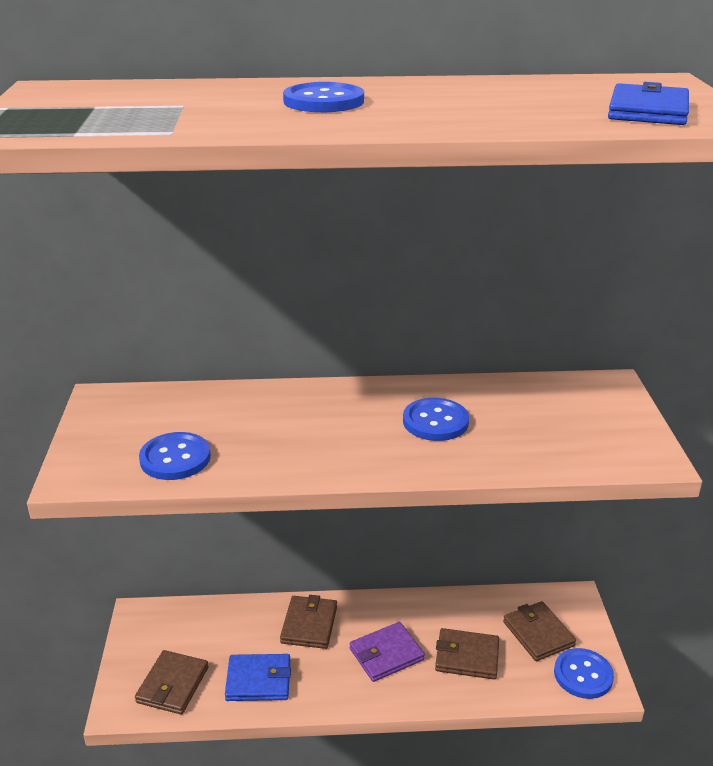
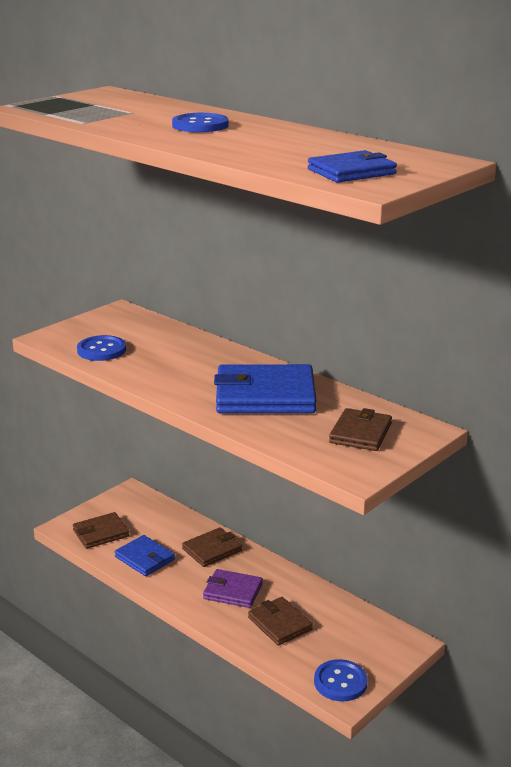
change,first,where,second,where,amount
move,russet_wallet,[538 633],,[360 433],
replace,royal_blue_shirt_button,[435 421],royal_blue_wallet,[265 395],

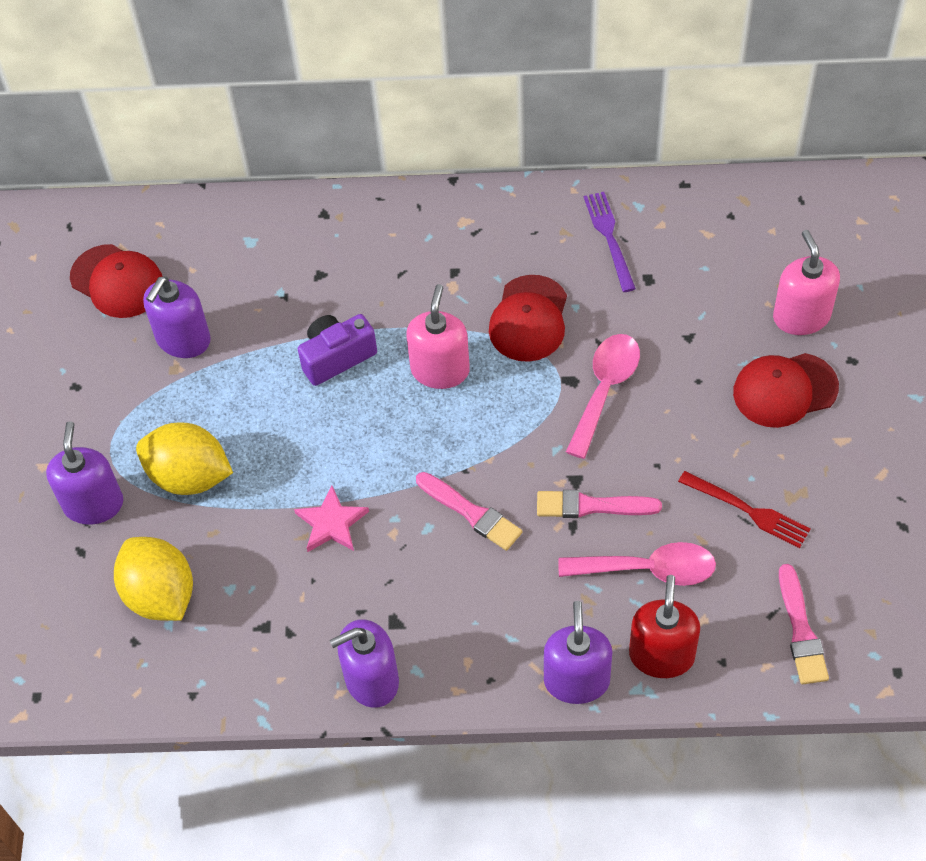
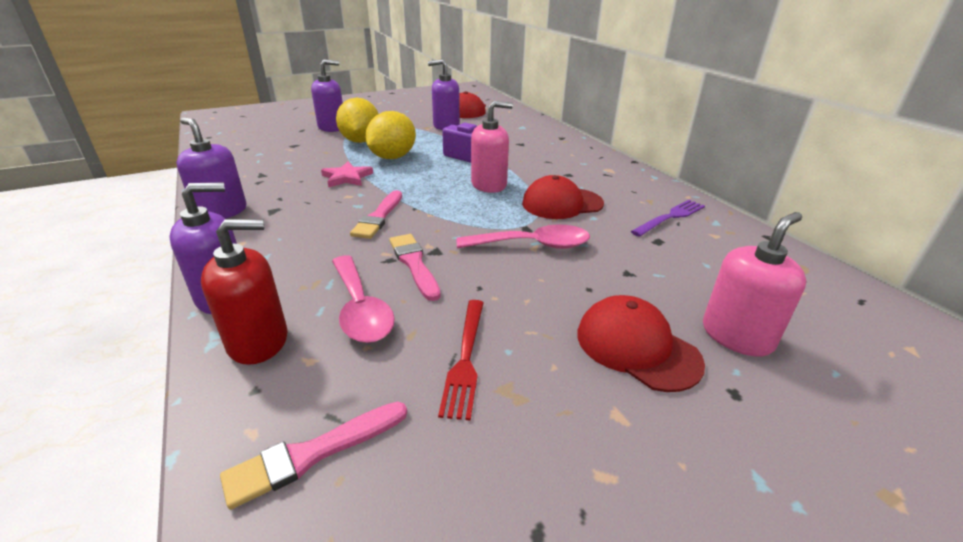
change,first,where,second,where,amount
move,yellow_lemon,[160 595],,[392 157],

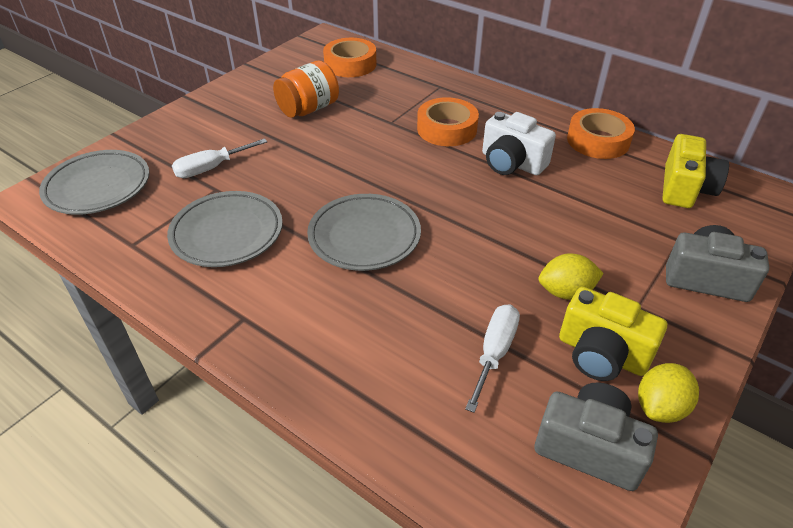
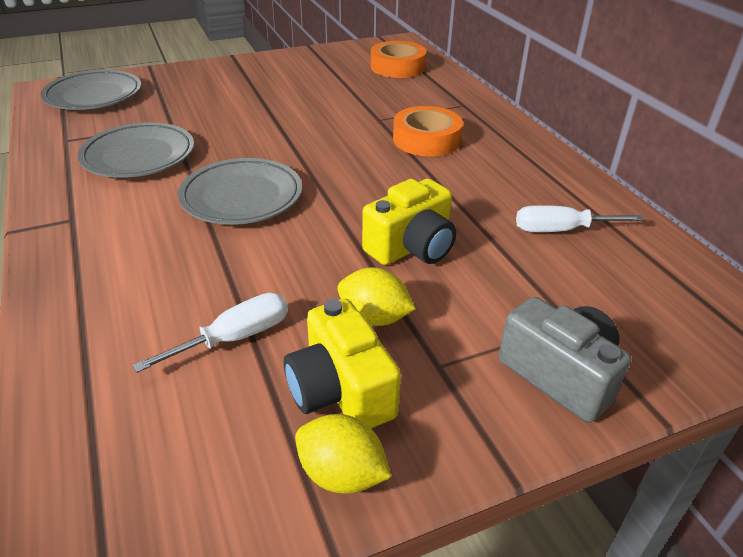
change,first,where,second,where,amount
delete,orange-coloured_jam_jar,[308 109],,,
delete,pure_white_photo_camera,[511 163],,,
delete,ash-grey_photo_camera,[589 447],,,
delete,orange-coloured_roll_of_tape,[598 140],,,
move,pure_white_flat_screwdriver,[211 168],,[560 230],
move,yellow_photo_camera,[685 188],,[412 247],
rotate,yellow_lemon,[660 407],,[341 474],45 degrees clockwise

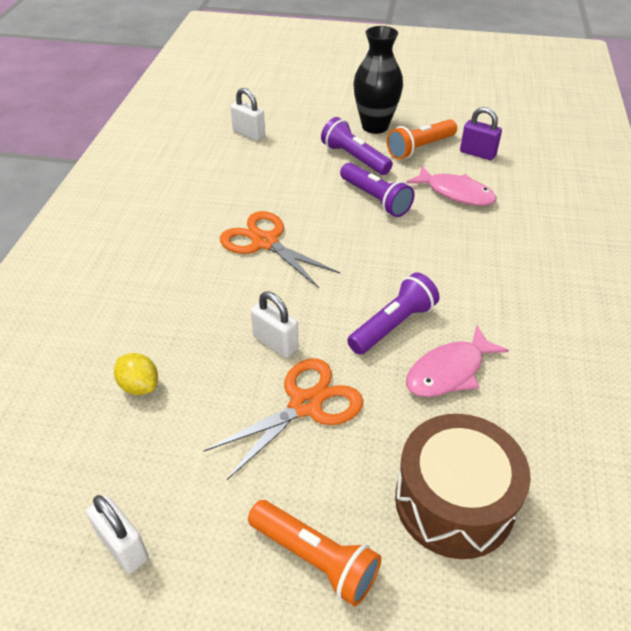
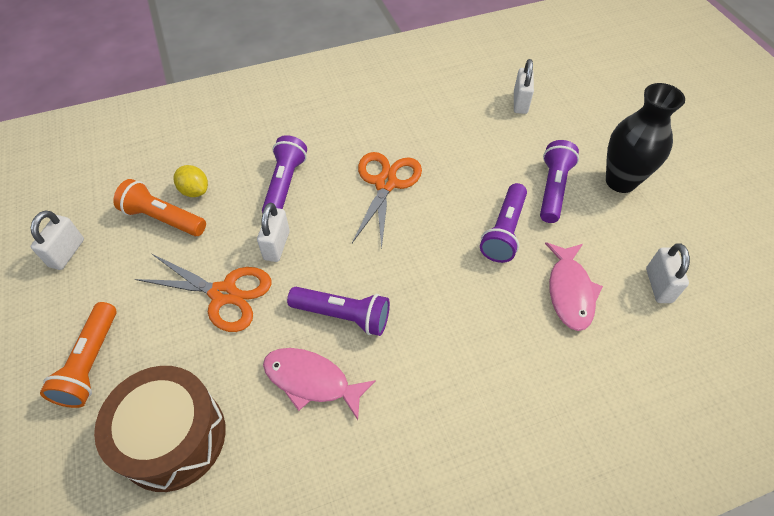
change,first,where,second,where,amount
insert,,,royal_purple_pocket_torch,[285 185],
move,orange-coloured_pocket_torch,[420 148],,[163 218],
recolor,royal_purple_padlock,[477 153],pure_white_padlock,[658 285],
rotate,yellow_lemon,[139 386],,[195 191],60 degrees counterclockwise

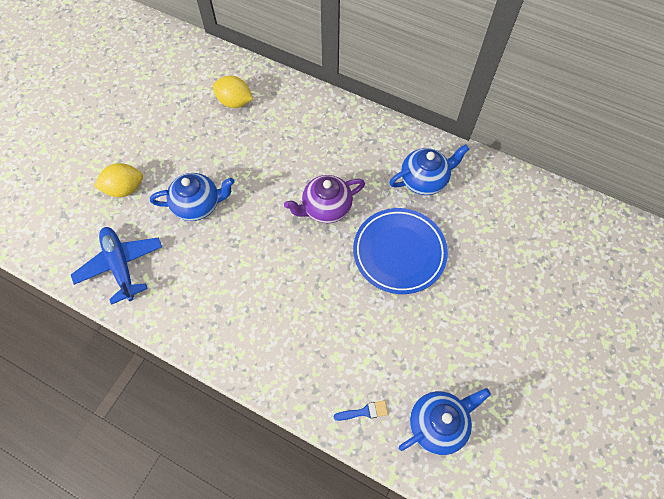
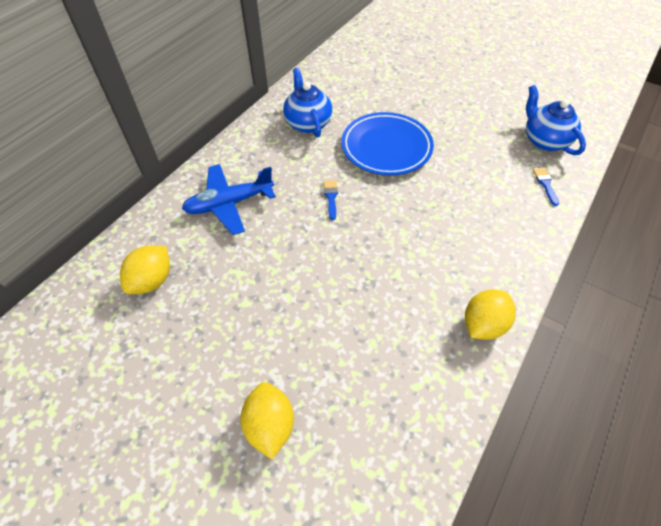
change,first,where,second,where,amount
delete,royal_blue_teapot,[198 205],,,
insert,,,yellow_lemon,[483 325],
move,royal_blue_toy_plane,[121 265],,[229 204],
replace,royal_purple_teapot,[326 208],royal_blue_paintbrush,[331 197],

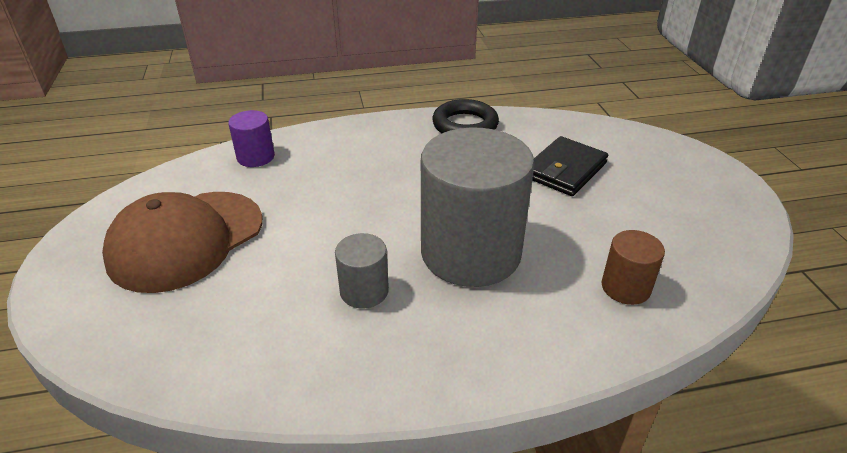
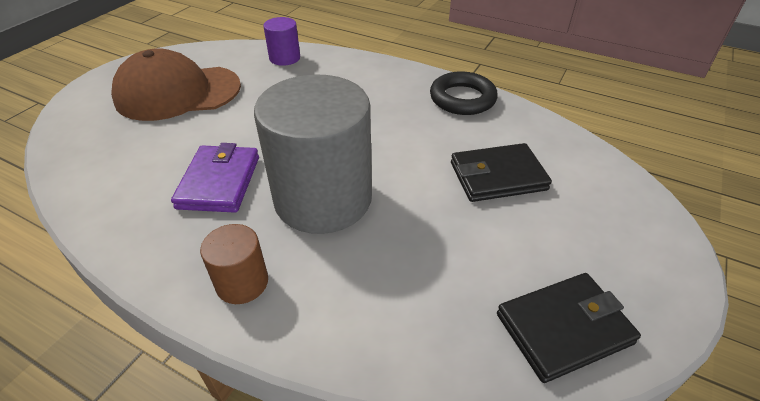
change,first,where,second,where,amount
insert,,,jet-black_wallet,[563 328],
move,russet_solid_cylinder,[625 287],,[242 283],
replace,ash-grey_solid_cylinder,[364 291],royal_purple_wallet,[219 182],

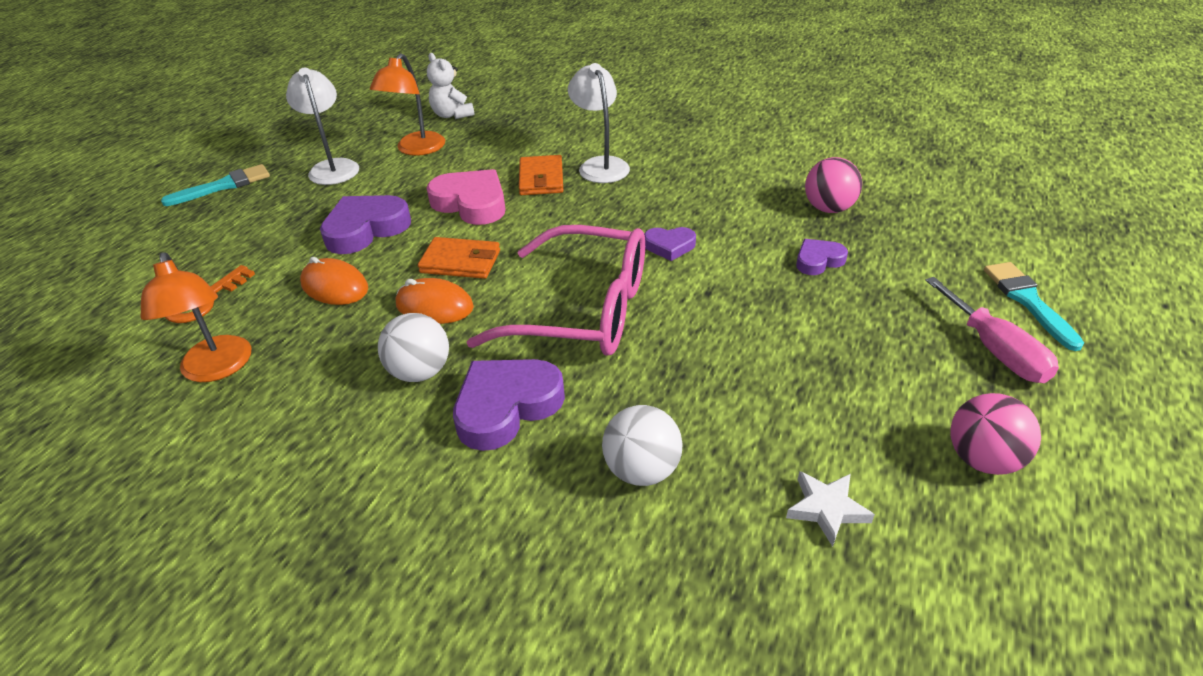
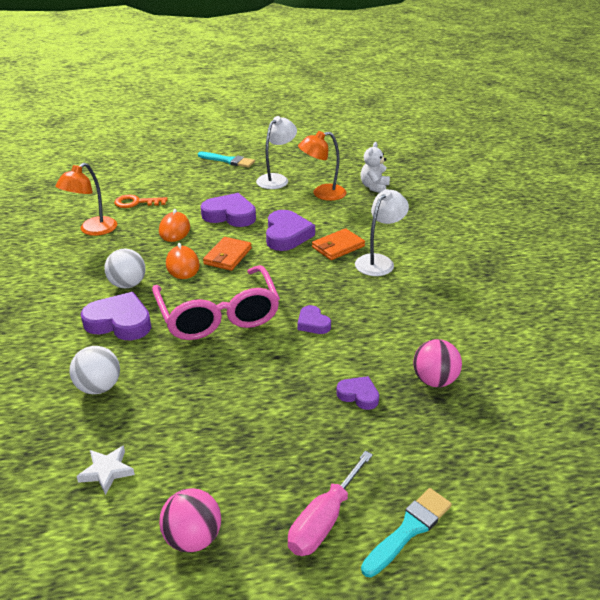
change,first,where,second,where,amount
recolor,rose-pink_heart,[471 203],royal_purple_heart,[287 235],
rotate,orange-coloured_wallet,[460 262],,[227 256],45 degrees clockwise

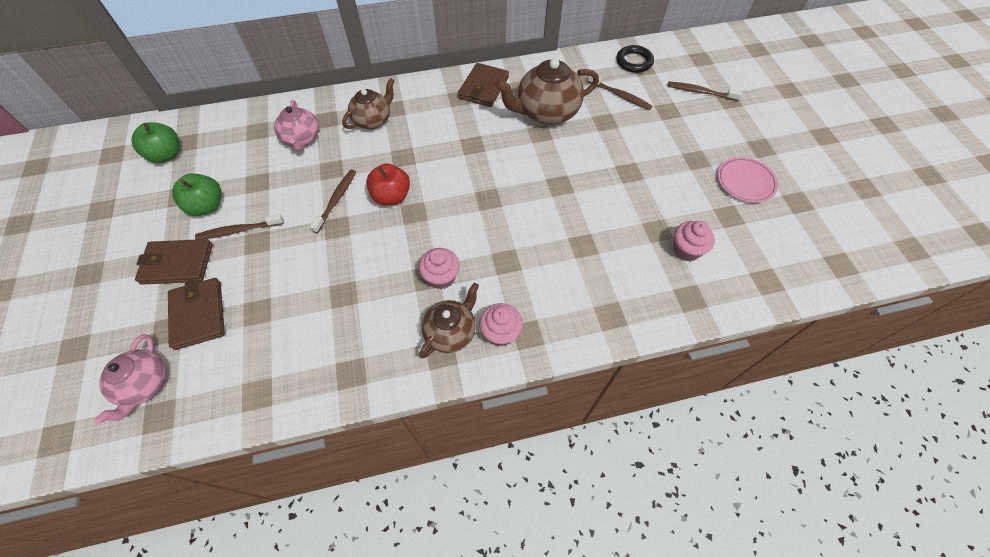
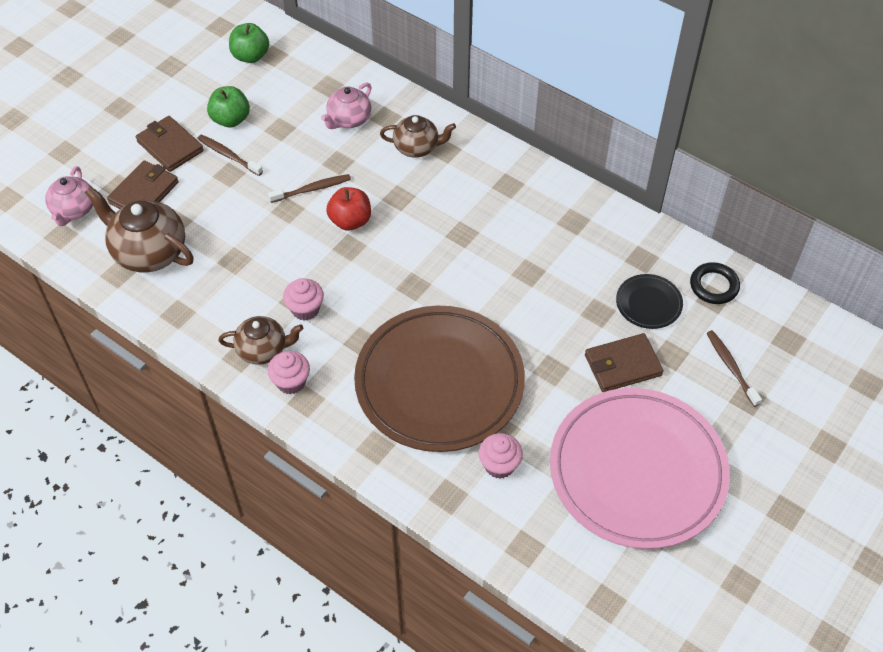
change,first,where,second,where,amount
insert,,,russet_dinner_plate,[439 382],
move,russet_wallet,[483 88],,[622 365],
move,russet_teapot,[546 112],,[149 252],
replace,russet_dental_brush,[620 96],jet-black_dinner_plate,[648 303],
rotate,rose-pink_teapot,[145 385],,[74 210],45 degrees counterclockwise
resize,rose-pink_dinner_plate,[745 182],,[637 471],x2.43

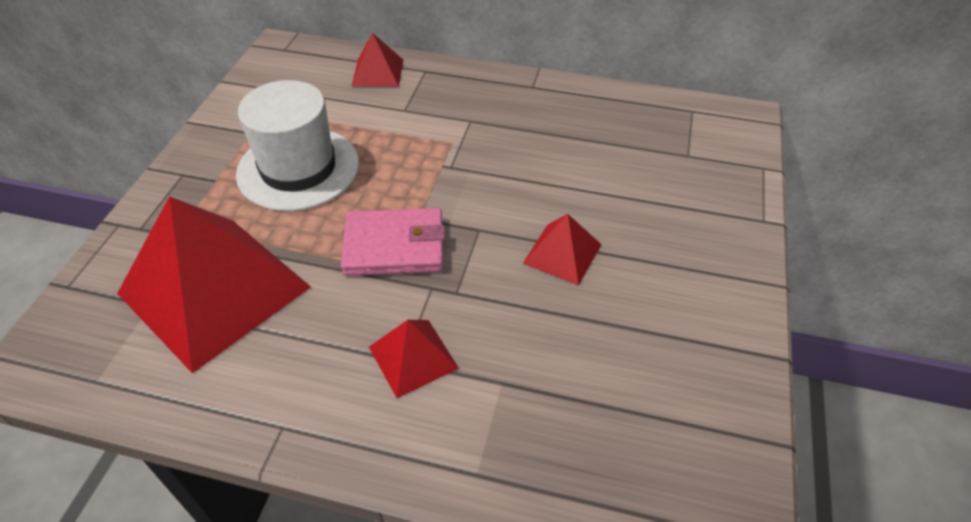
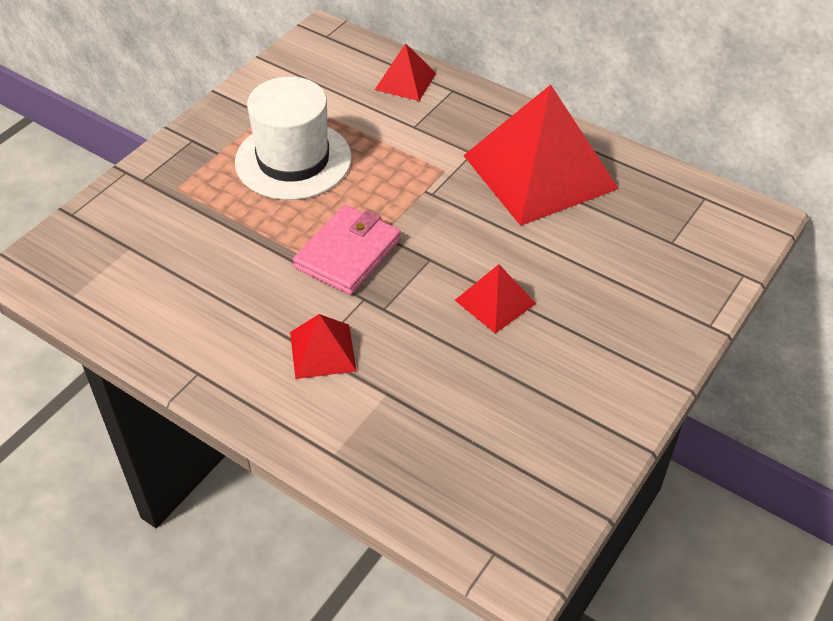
change,first,where,second,where,amount
move,red_pyramid,[214 290],,[540 172],
rotate,rose-pink_wallet,[394 246],,[348 253],75 degrees counterclockwise

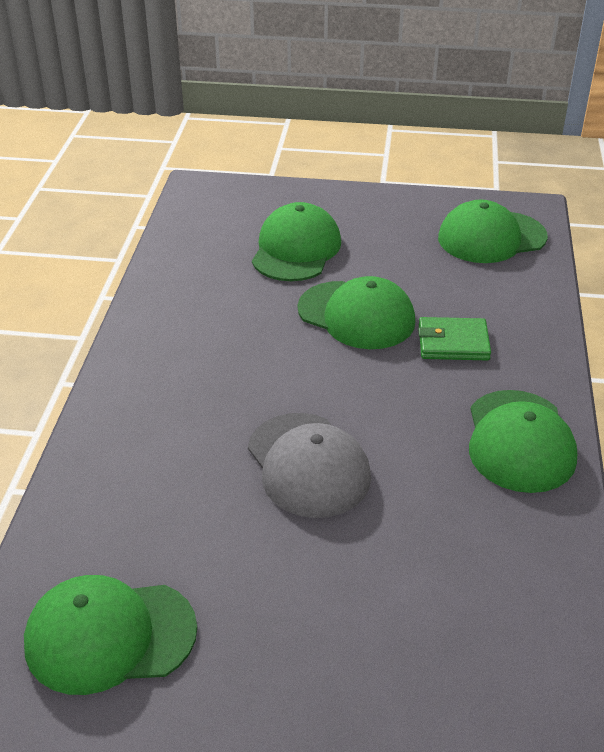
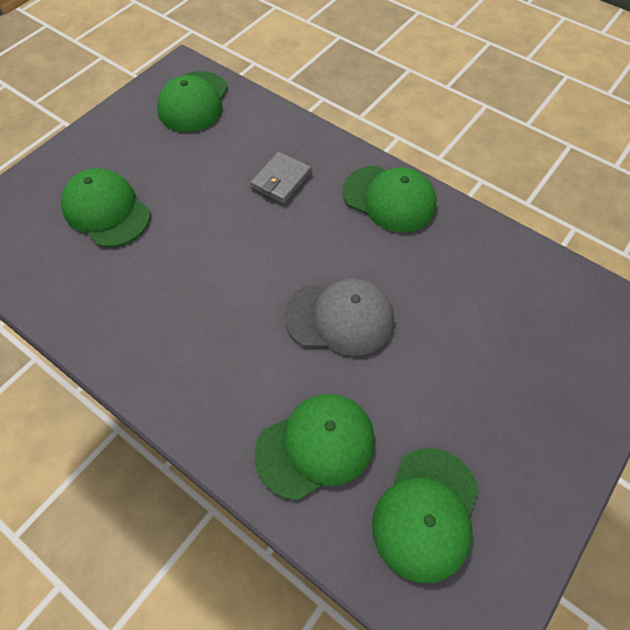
change,first,where,second,where,amount
move,leaf-green_cap,[356 315],,[316 446],
recolor,leaf-green_wallet,[453 343],ash-grey_wallet,[281 180],

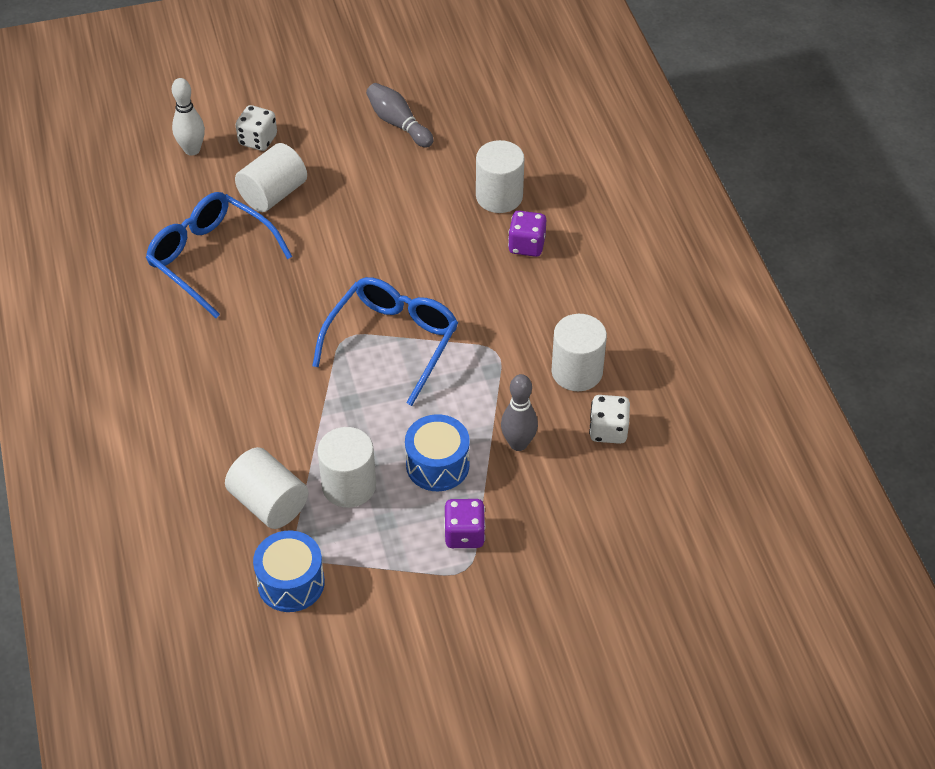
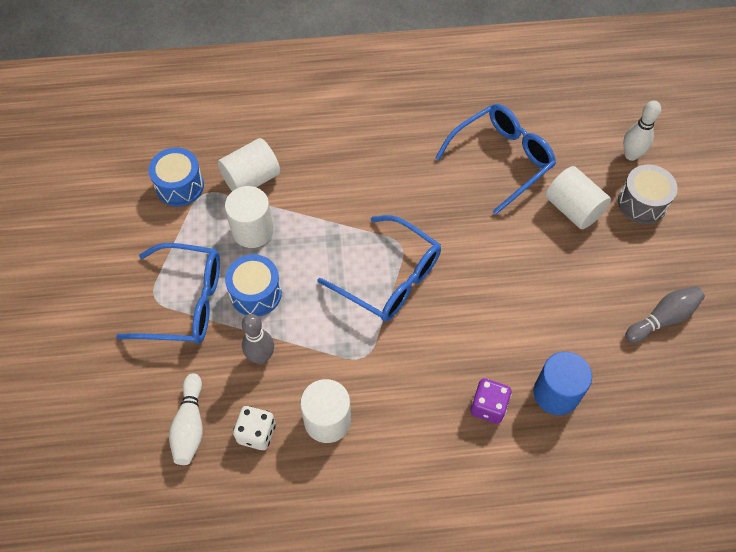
change,first,where,second,where,amount
insert,,,pure_white_bowling_pin,[190 425],
replace,pure_white_game_die,[258 140],ash-grey_snare_drum,[642 203],
replace,royal_purple_game_die,[464 534],royal_blue_eyeglasses,[185 302],
recolor,pure_white_solid_cylinder,[499 196],royal_blue_solid_cylinder,[556 393],

